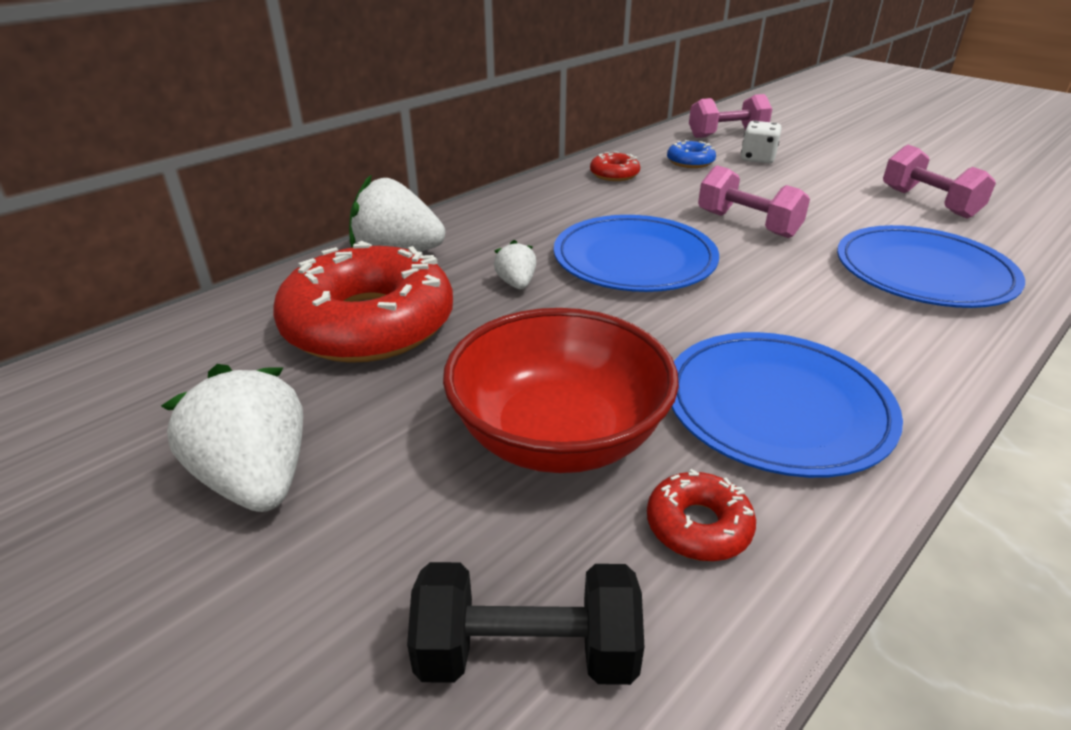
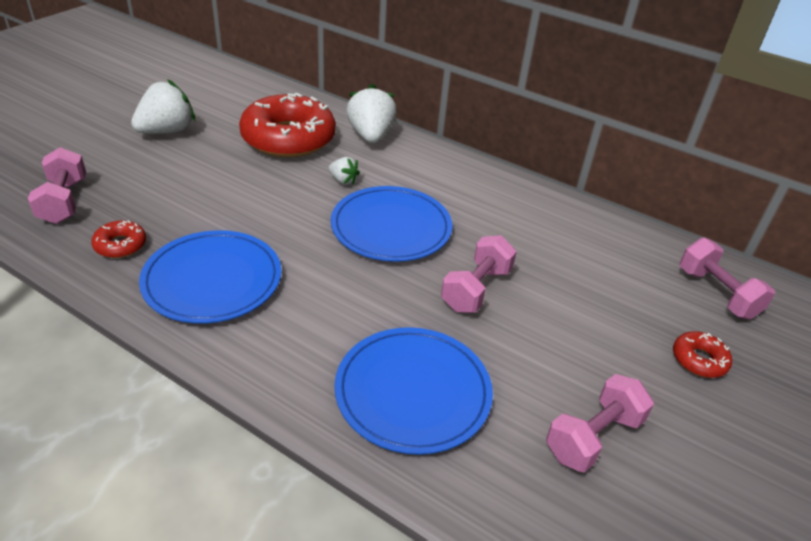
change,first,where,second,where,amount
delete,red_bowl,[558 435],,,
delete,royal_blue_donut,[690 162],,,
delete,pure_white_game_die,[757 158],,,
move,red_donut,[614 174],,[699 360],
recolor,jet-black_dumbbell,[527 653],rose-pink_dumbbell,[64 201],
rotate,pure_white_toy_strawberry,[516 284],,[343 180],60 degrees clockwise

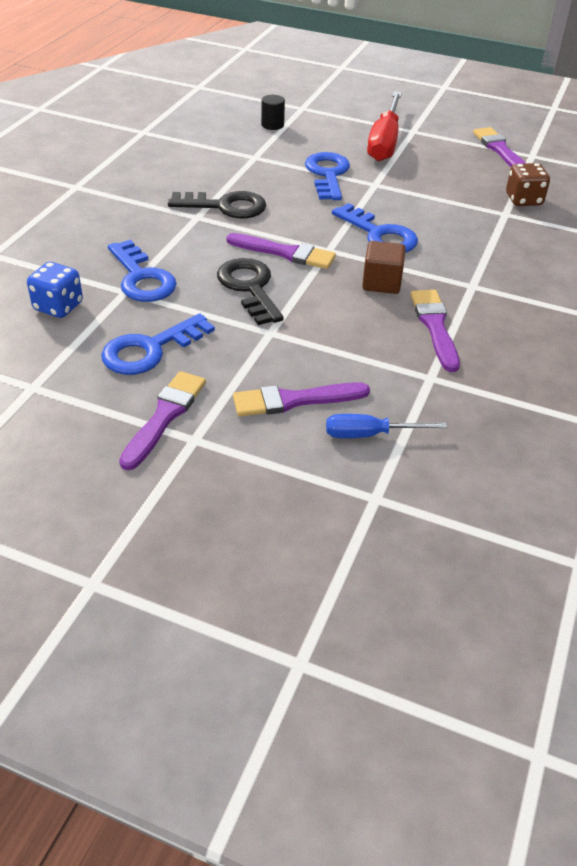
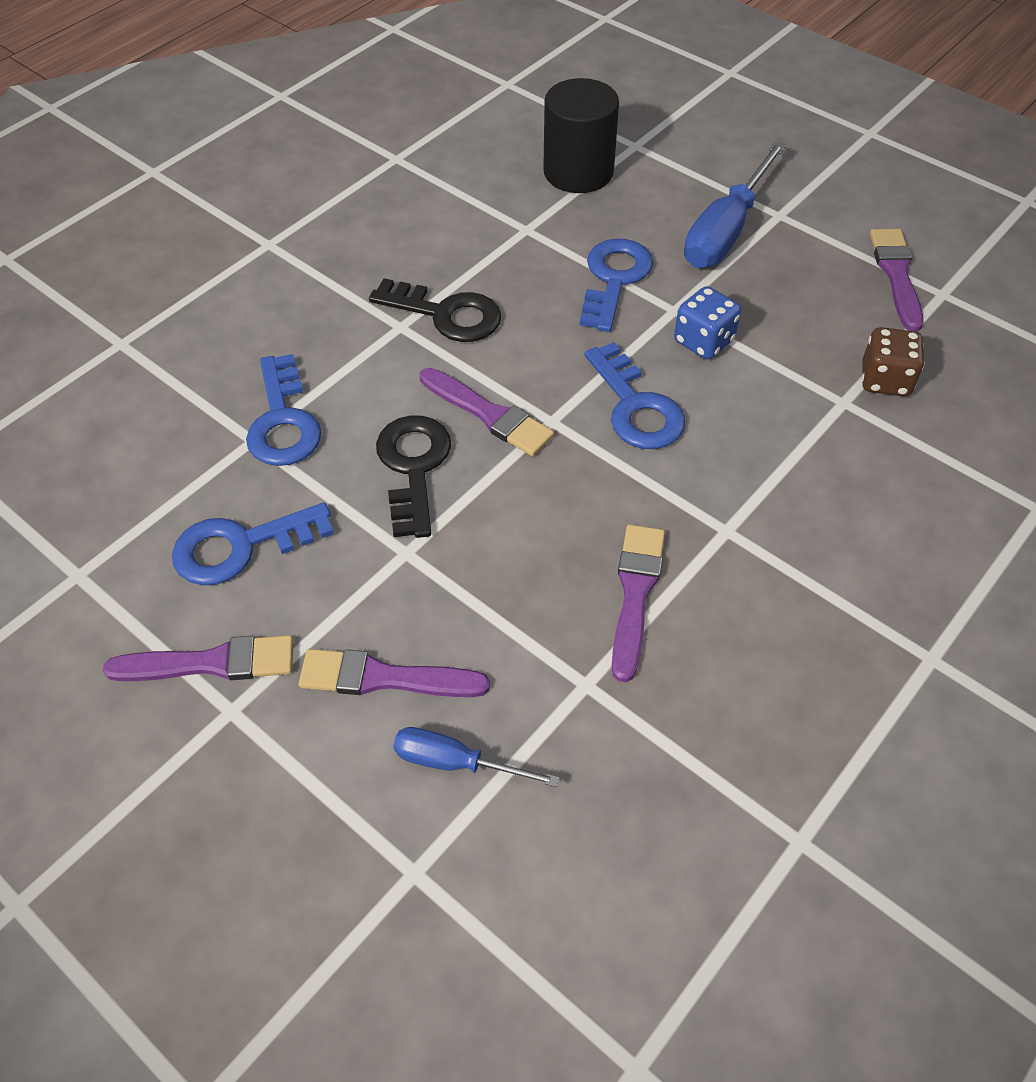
change,first,where,second,where,amount
delete,russet_block,[381 283],,,
move,royal_blue_game_die,[58 306],,[703 341],
recolor,red_flat_screwdriver,[384 142],royal_blue_flat_screwdriver,[726 231],
rotate,royal_purple_paintbrush,[165 416],,[211 663],45 degrees clockwise
resize,jet-black_solid_cylinder,[272 125],,[578 172],x2.13

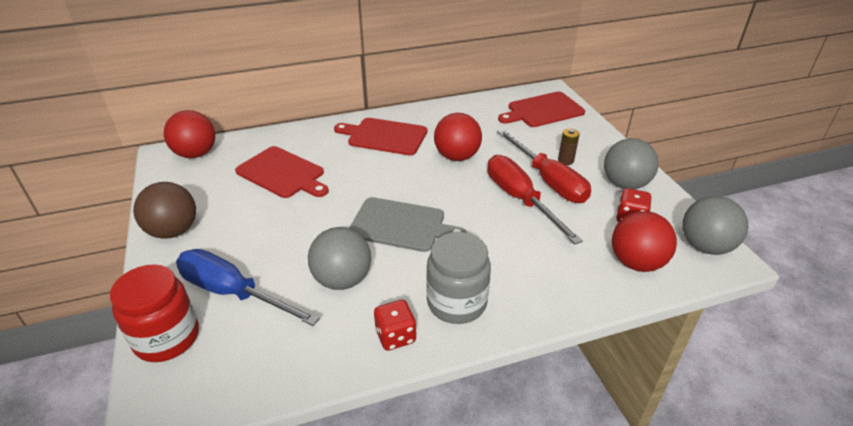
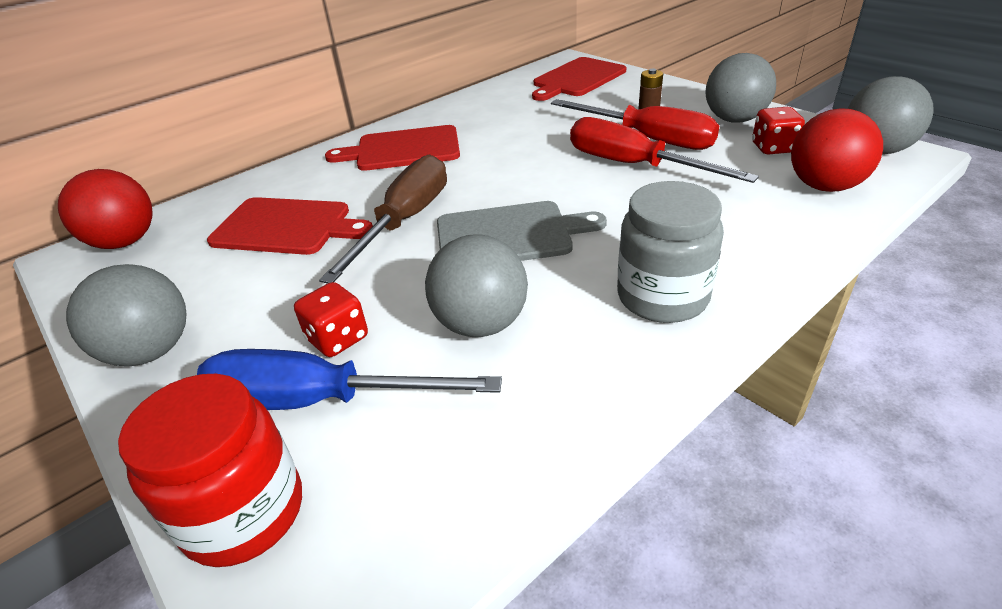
change,first,where,second,where,amount
delete,red_ball,[457 156],,,
insert,,,russet_flat_screwdriver,[405 221],
move,red_game_die,[395 336],,[338 339],
recolor,russet_ball,[173 231],ash-grey_ball,[151 351],

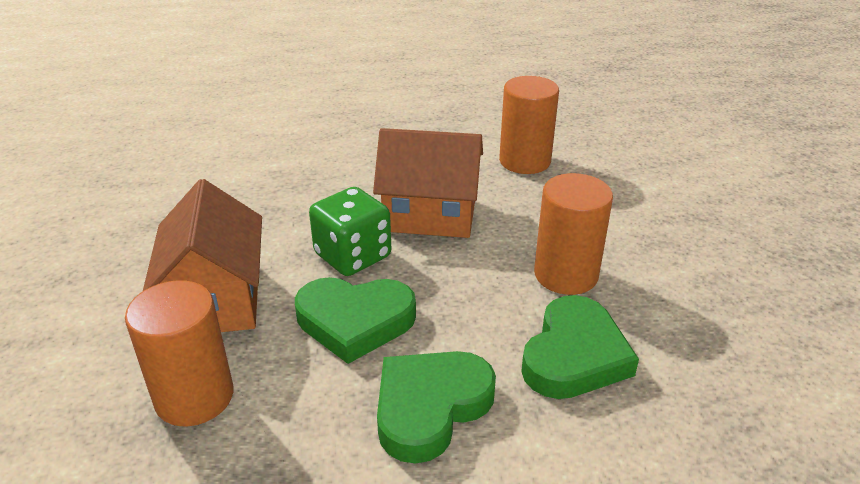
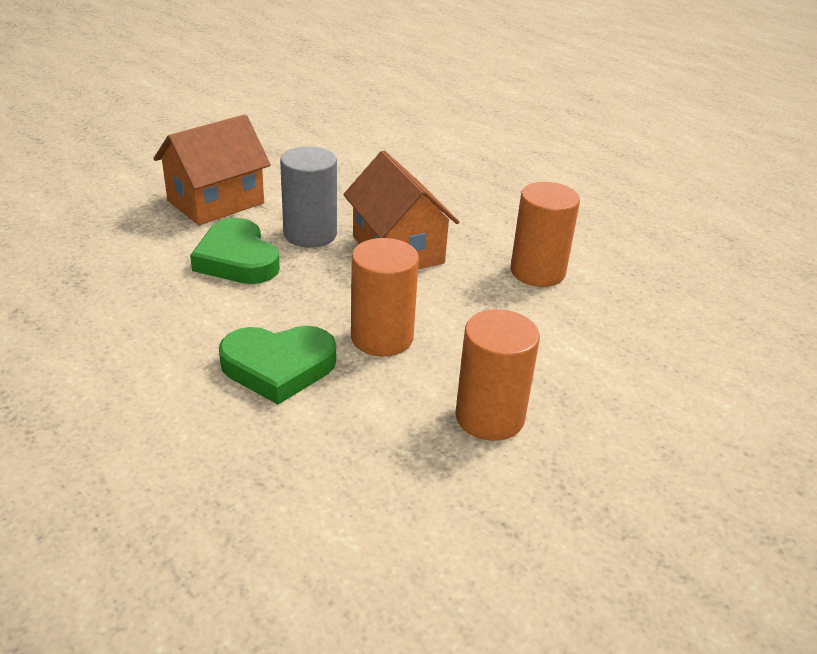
change,first,where,second,where,amount
delete,leaf-green_heart,[430 407],,,
move,orange-coloured_solid_cylinder,[194 397],,[489 417],
replace,leaf-green_game_die,[353 256],ash-grey_solid_cylinder,[310 234],

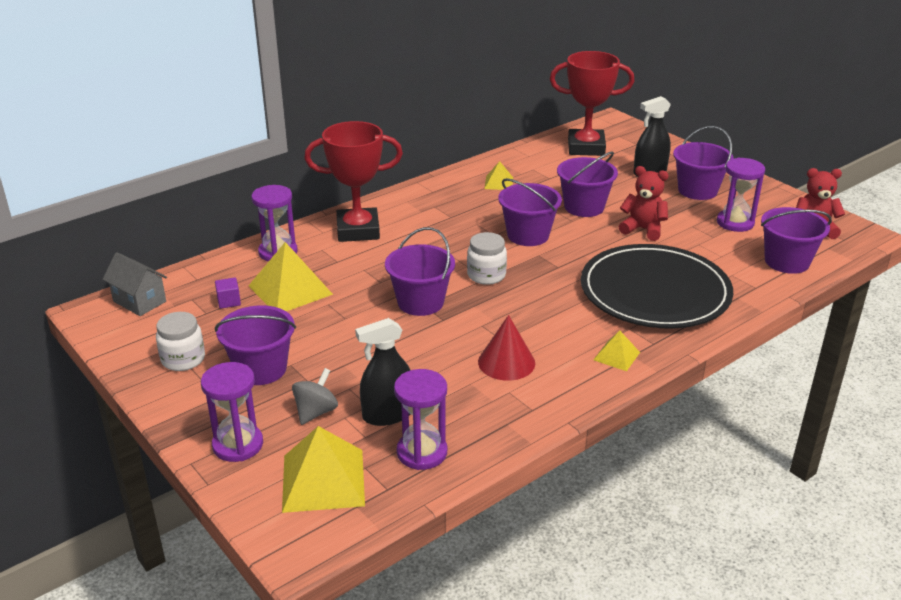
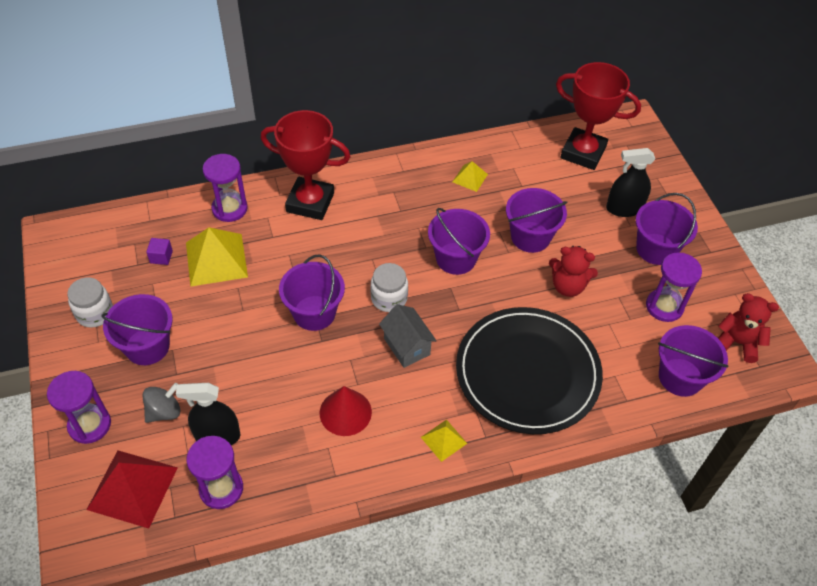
change,first,where,second,where,amount
move,ash-grey_house,[139 301],,[406 346],
recolor,yellow_pyramid,[323 480],red_pyramid,[132 488],
rotate,red_stuffed_bear,[643 229],,[568 286],150 degrees clockwise

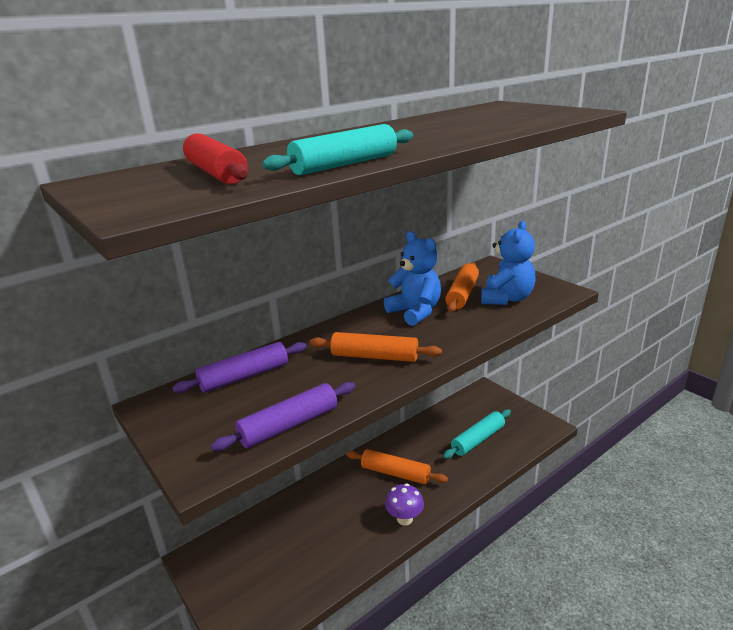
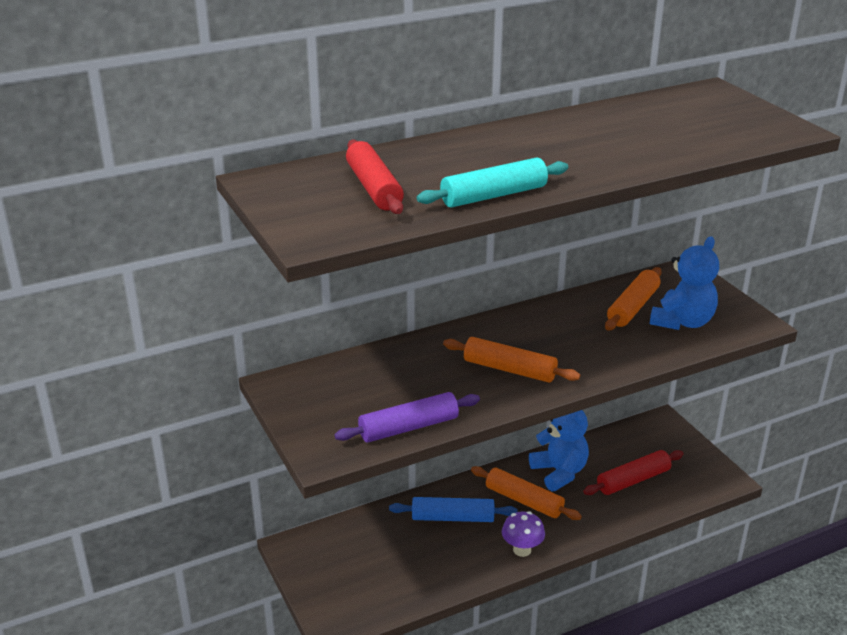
change,first,where,second,where,amount
delete,royal_purple_rolling_pin,[244 376],,,
insert,,,royal_blue_rolling_pin,[452 518],
move,royal_blue_stuffed_bear,[415 312],,[559 472],
recolor,aqua_rolling_pin,[478 439],red_rolling_pin,[633 480],

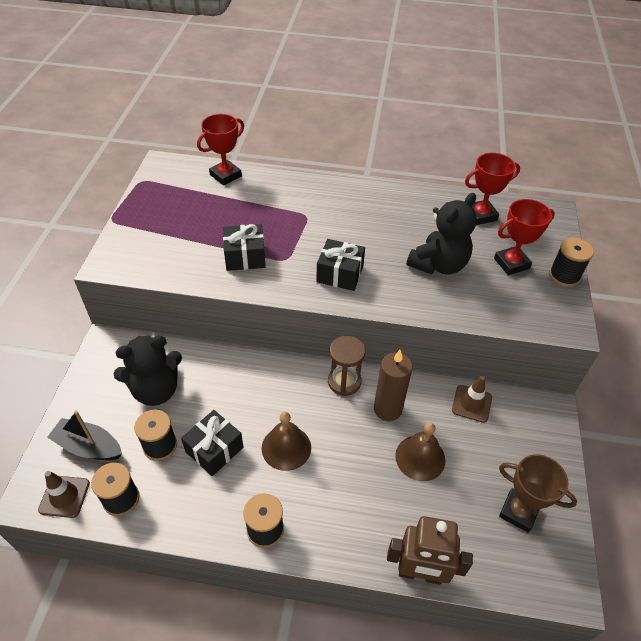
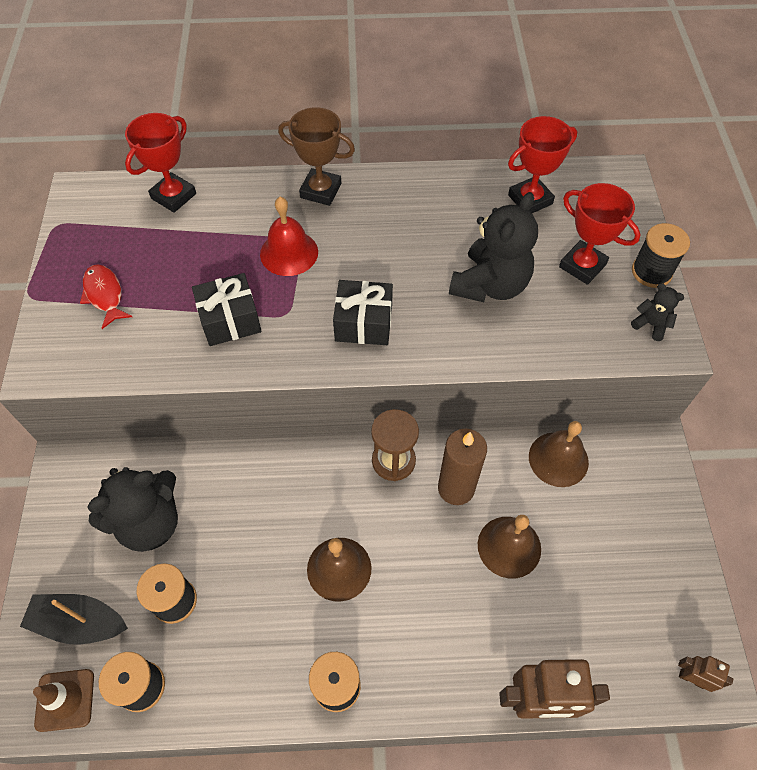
change,first,where,second,where,amount
delete,jet-black_present,[214 449],,,
insert,,,red_fish_figure,[104 295],
insert,,,red_bell,[289 253],
insert,,,jet-black_stuffed_bear,[651 325],
insert,,,russet_toy_robot,[691 678],
move,russet_prize_cup,[518 512],,[321 191],
replace,russet_road_cone,[471 403],russet_bell,[558 459],
rotate,red_prize_cup,[511 263],,[582 266],75 degrees clockwise

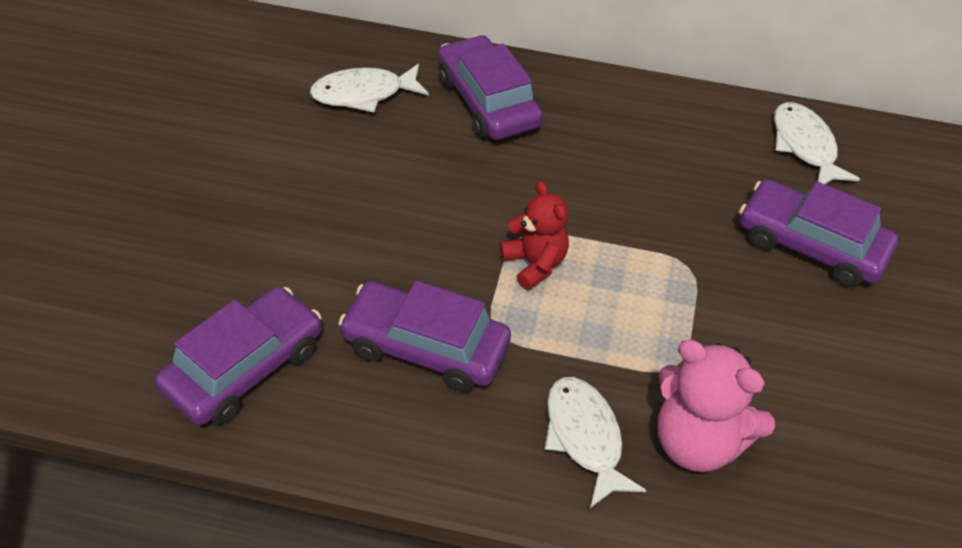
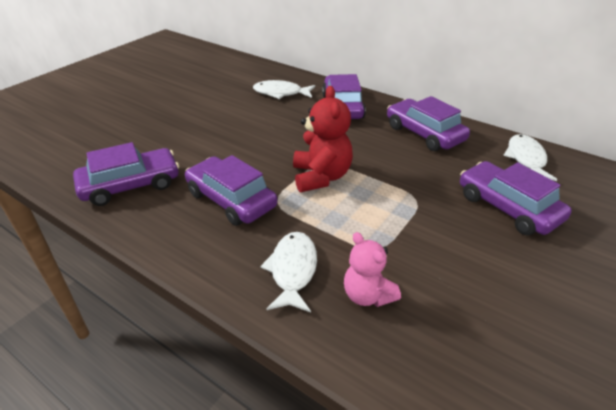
change,first,where,second,where,amount
insert,,,royal_purple_automobile,[424 133],
resize,red_stuffed_bear,[534 264],,[321 177],x1.52
resize,rose-pink_stuffed_bear,[698 443],,[367 295],x0.66

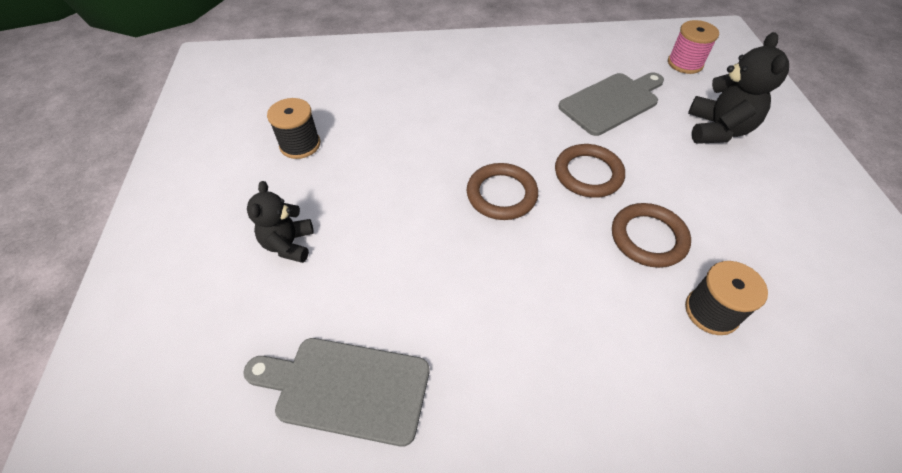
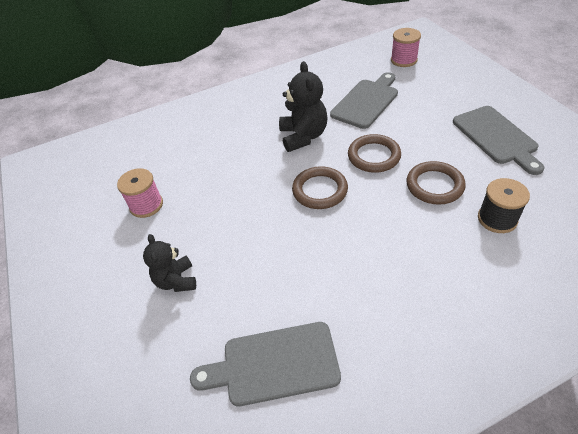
change,first,where,second,where,amount
insert,,,ash-grey_bread_board,[496 137],
move,jet-black_stuffed_bear,[717 130],,[303 136],
recolor,jet-black_spool,[300 145],rose-pink_spool,[146 205],

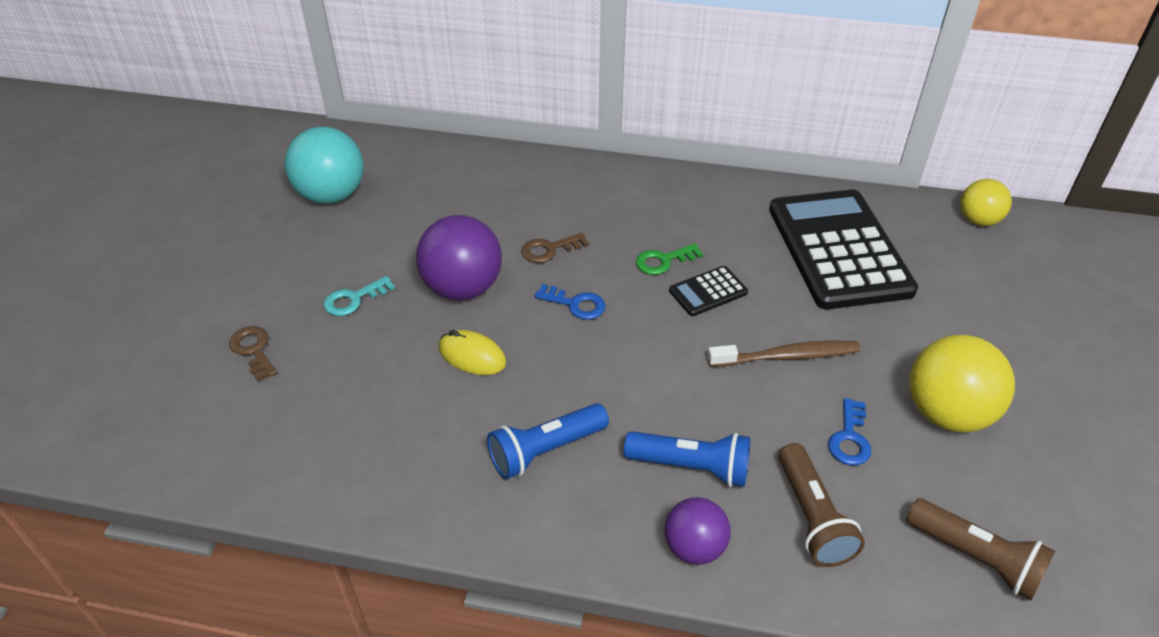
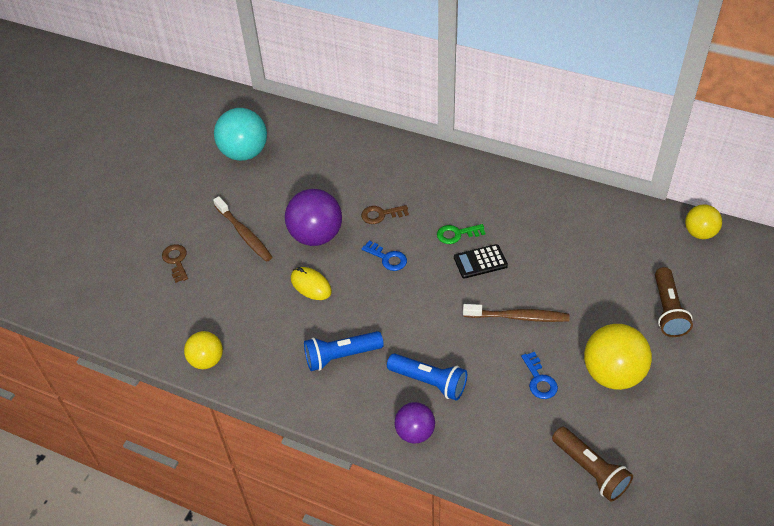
change,first,where,second,where,amount
delete,jet-black_adding_machine,[838 249],,,
insert,,,yellow_ball,[207 360],
move,russet_pocket_torch,[812 517],,[667 310],
replace,aqua_door_key,[354 299],russet_dental_brush,[244 234],
rotate,royal_blue_door_key,[849 438],,[539 380],45 degrees counterclockwise

